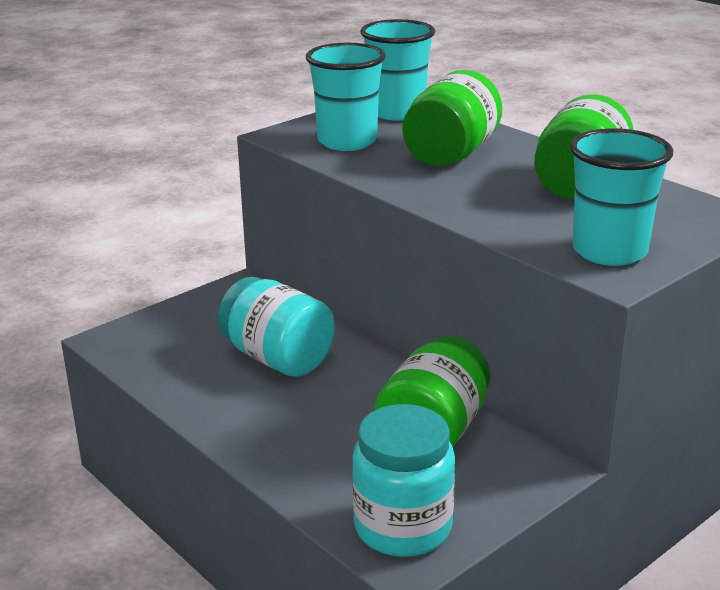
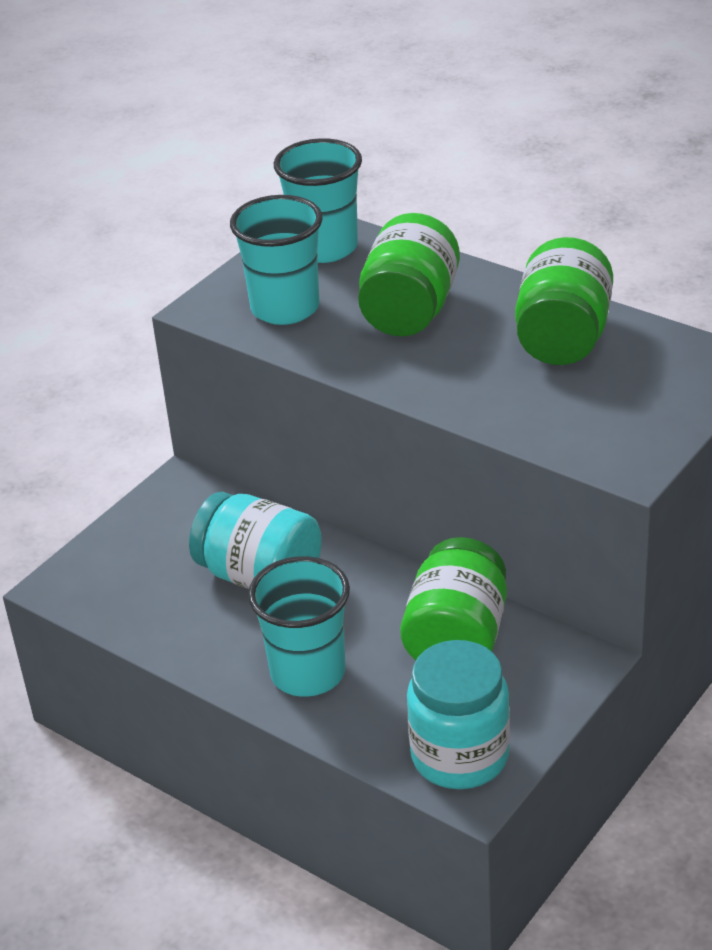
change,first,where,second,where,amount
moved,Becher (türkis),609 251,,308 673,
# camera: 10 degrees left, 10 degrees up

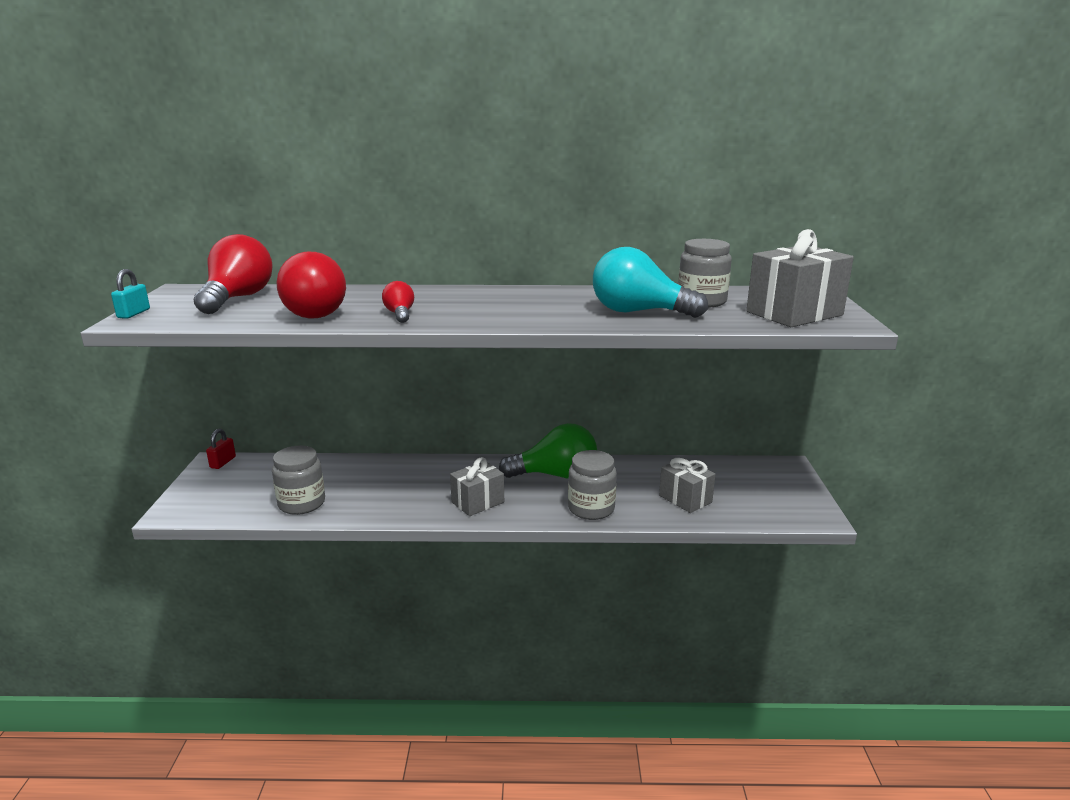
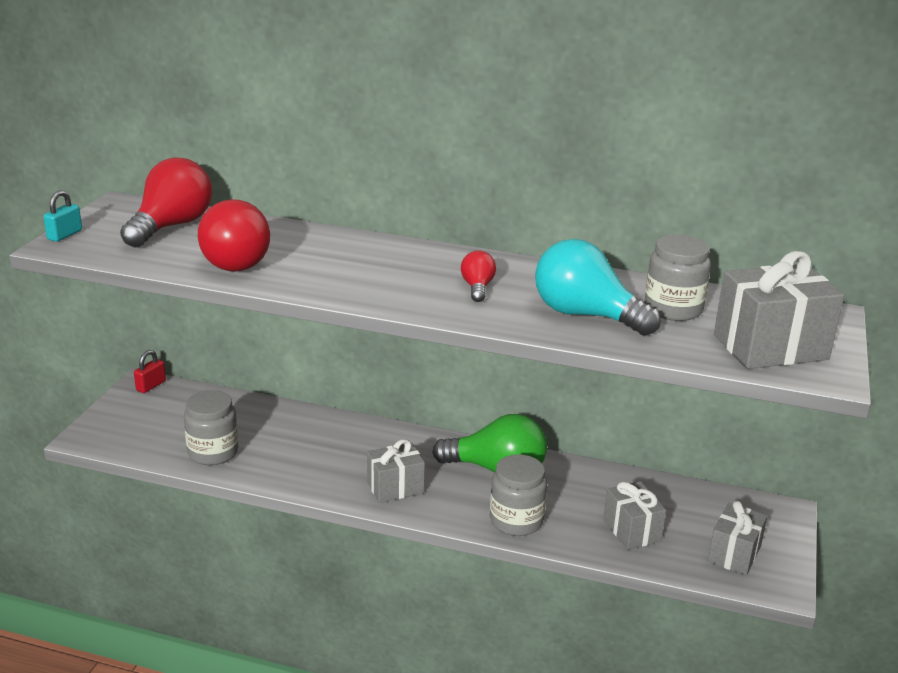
change,first,where,second,where,amount
moved,Glühbirne (rot),400 314,,477 288,
added,,,Geschenk (grau),734 554,
# camera: 15 degrees right, 5 degrees up

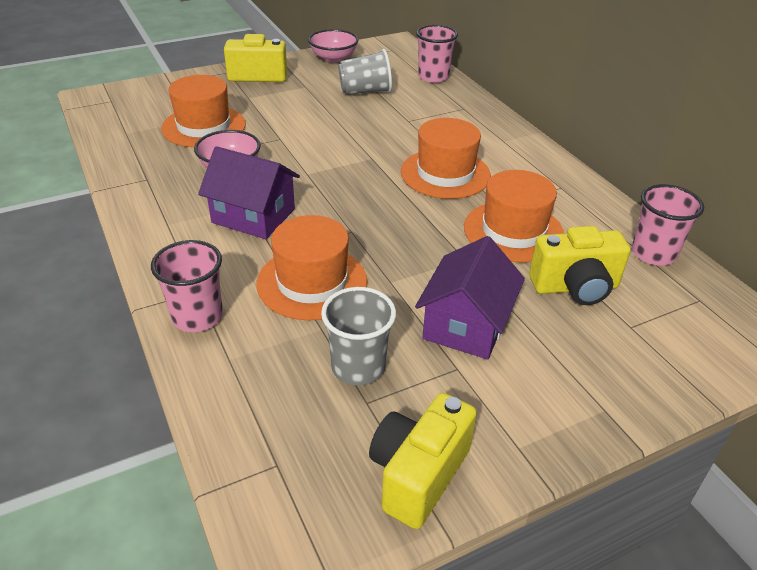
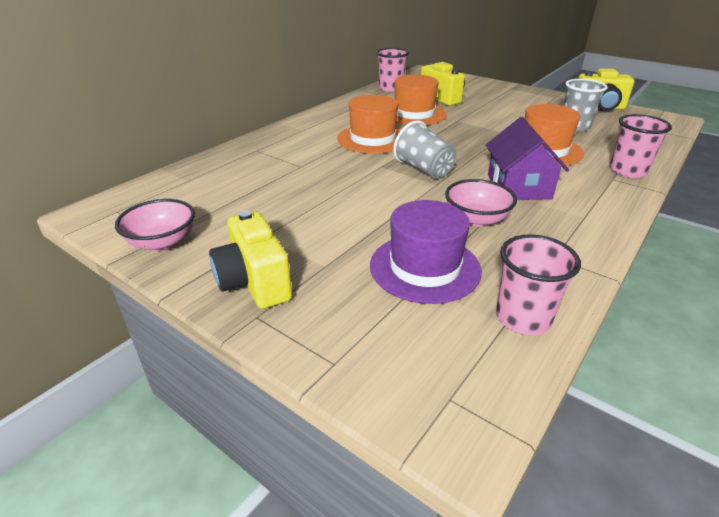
change,first,where,second,where,amount
moved,Becher (rosa),433 77,,523 318,
moved,Becher (grau),365 92,,424 170,
recoloured,Hut (orange),204 126,Hut (lila),425 267,
removed,Haus (lila),466 325,,,
# camera: 115 degrees left, 5 degrees down

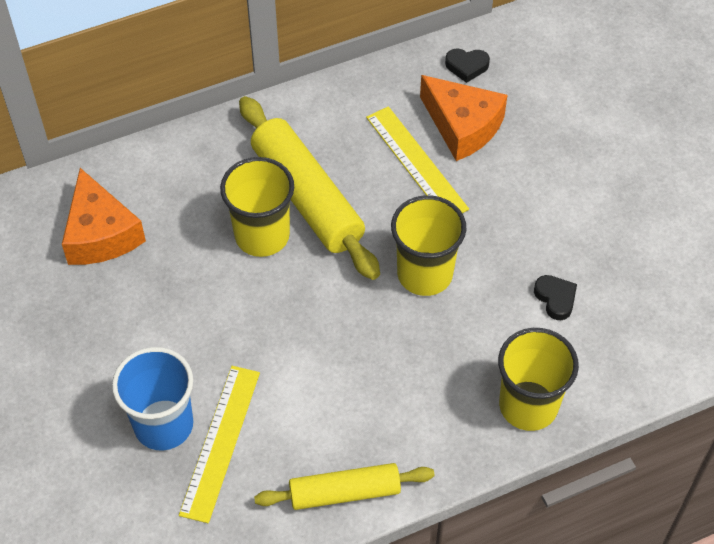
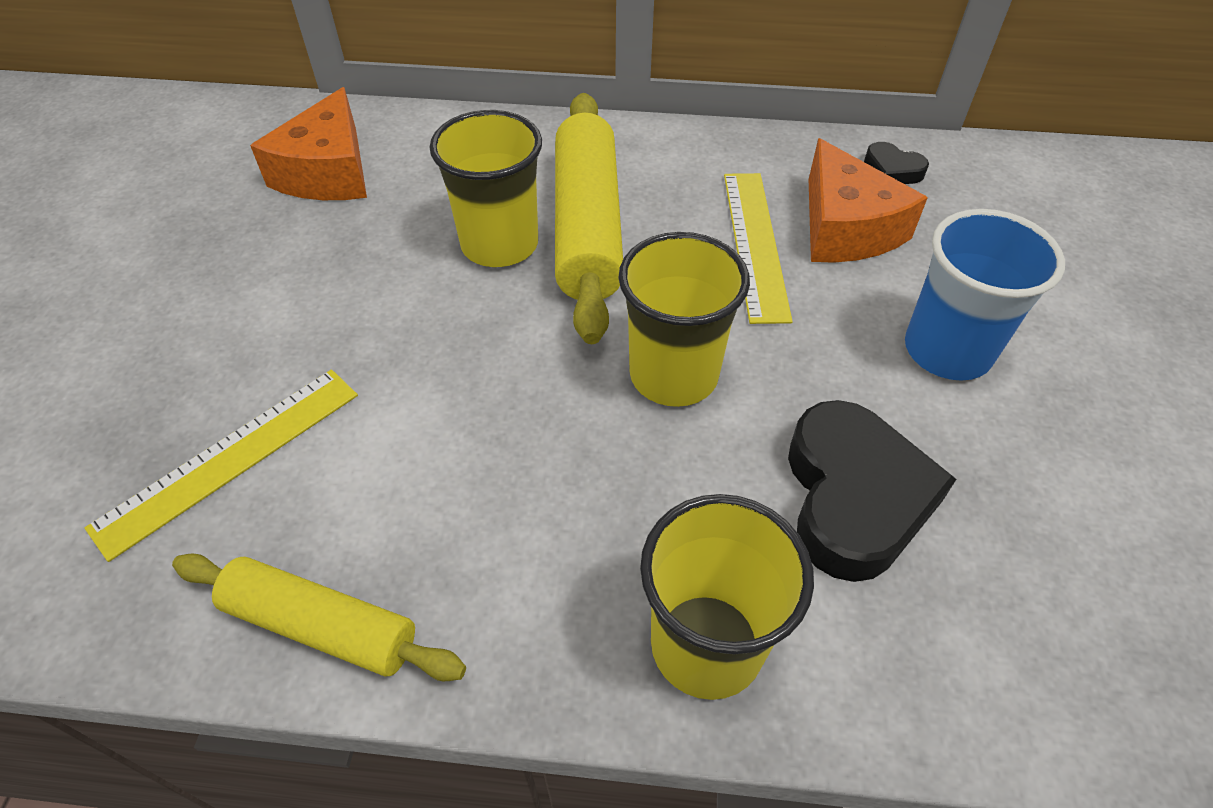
change,first,where,second,where,amount
resized,Herz (schwarz),555 299,,854 497,x2.12
moved,Becher (blau),163 425,,947 350,
# camera: 30 degrees right, 5 degrees down

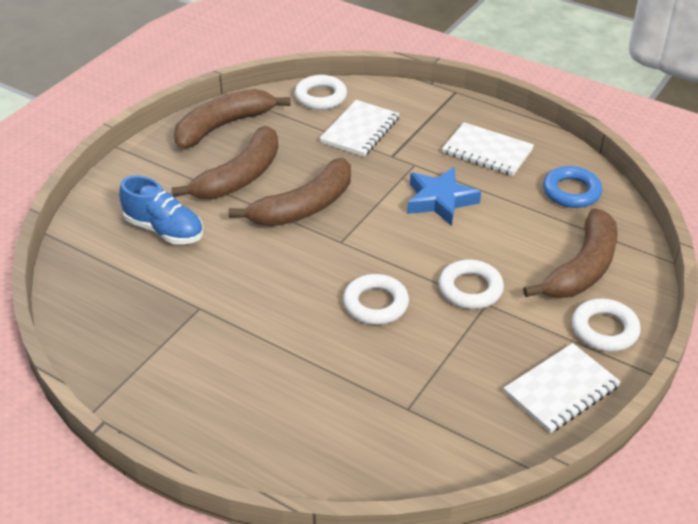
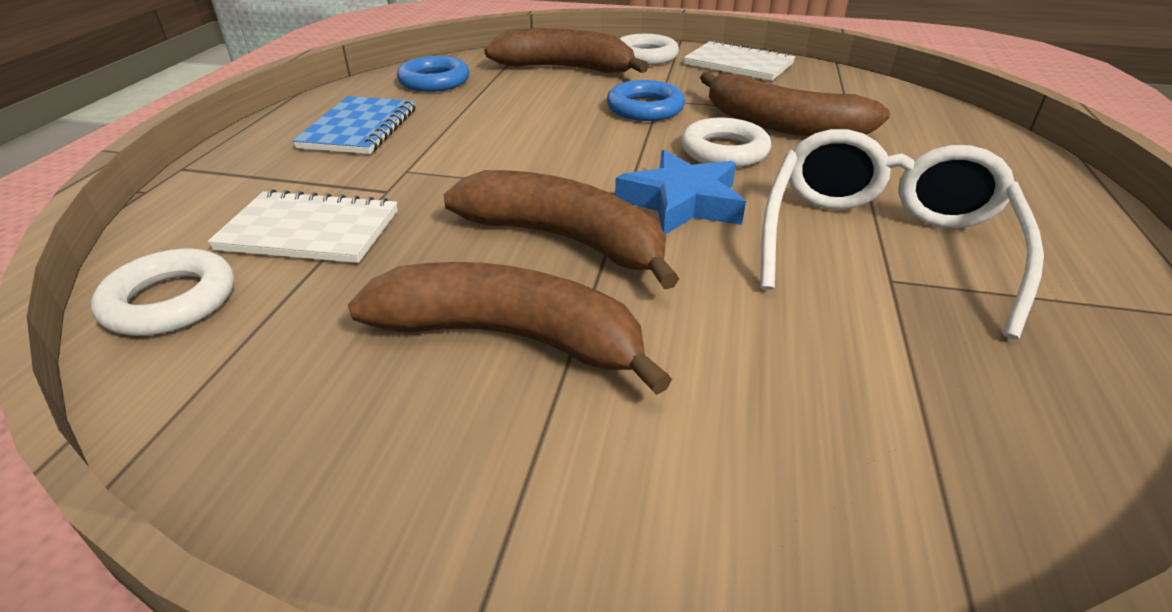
change,first,where,second,where,amount
moved,Banane (braun),223 126,,781 125,
recoloured,Notizbuch (weiß),487 151,Notizbuch (blau),359 128,
moved,Stern (blau),440 200,,682 202,
removed,Schuh (blau),164 230,,,
recoloured,Ring (weiß),470 289,Ring (blau),645 108,
added,,,Brille (weiß),882 244,
# camera: 110 degrees left, 5 degrees down

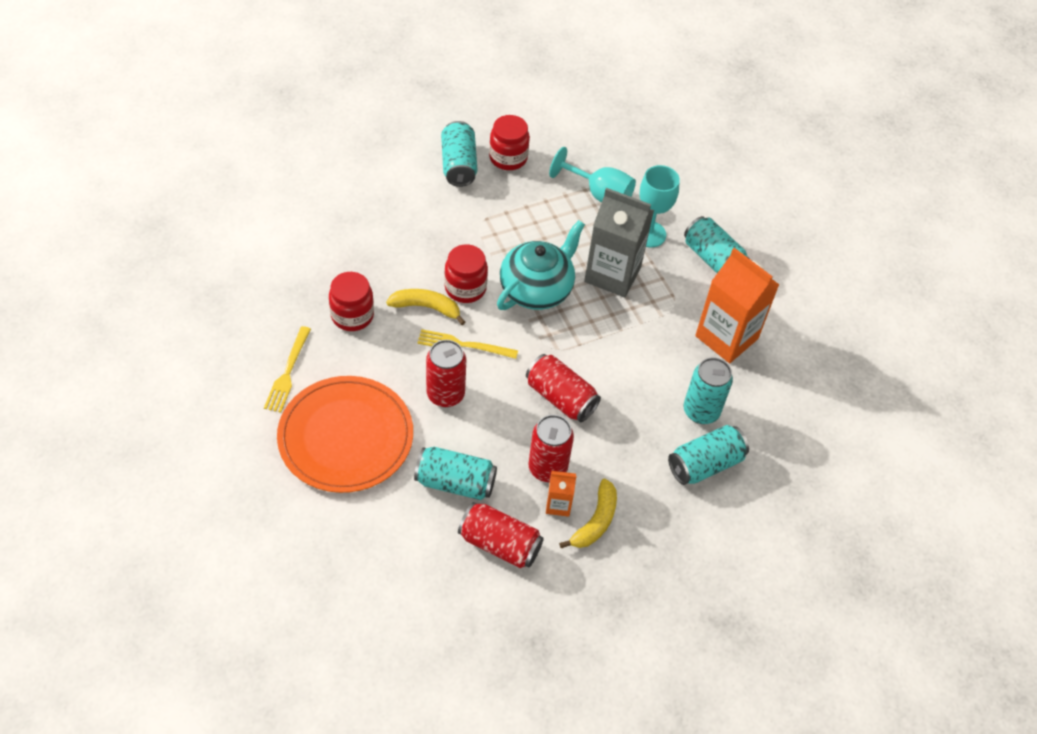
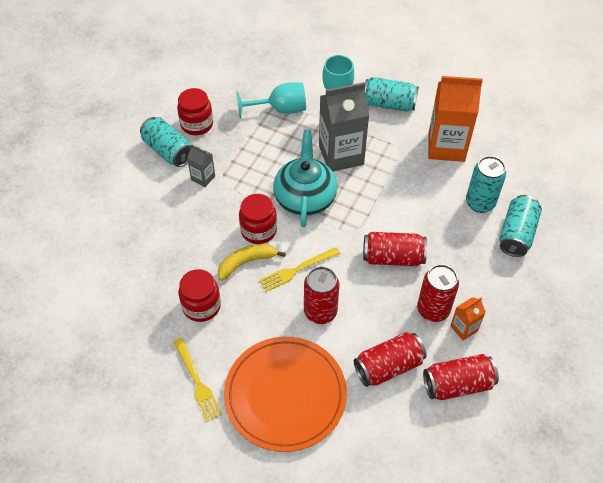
change,first,where,second,where,amount
recoloured,Dose (türkis),455 482,Dose (rot),388 366,
removed,Banane (gelb),595 521,,,
added,,,Getränkekarton (grau),203 178,
# camera: 35 degrees left, 0 degrees up

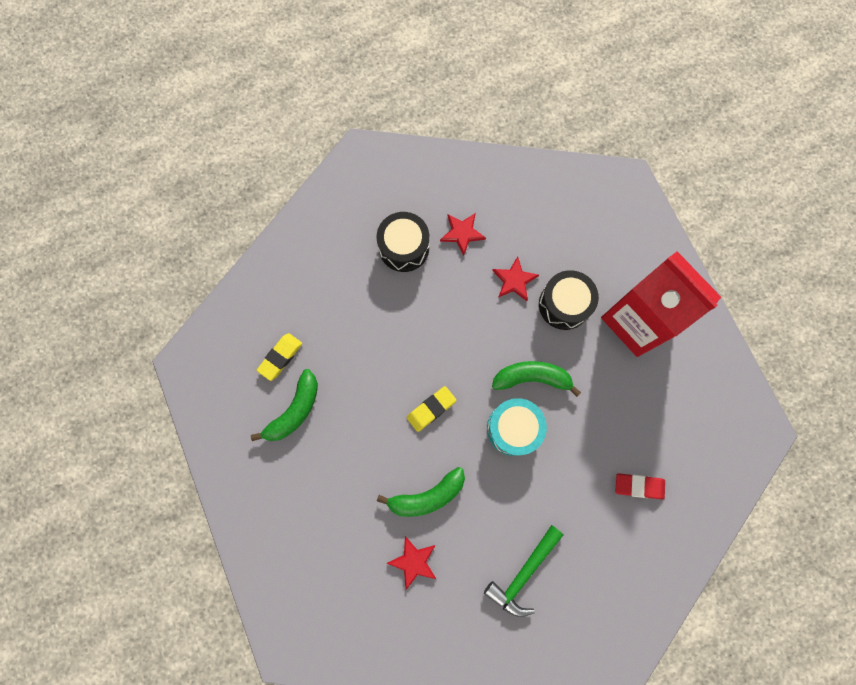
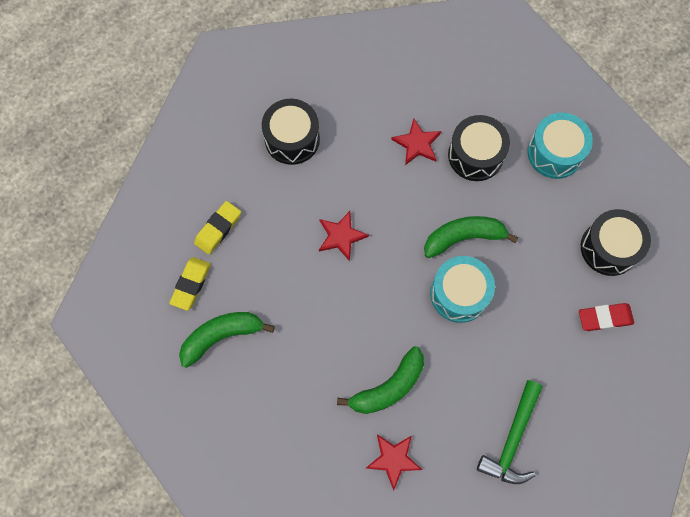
change,first,where,second,where,amount
moved,Stern (rot),462 233,,341 236,
replaced,Getränkekarton (rot),637 321,Trommel (türkis),555 153,
turned,Banane (grün),294 411,,221 336,135 degrees counterclockwise
moved,Radiergummi (gelb),431 409,,218 229,
added,,,Trommel (schwarz),609 248,
# camera: 15 degrees left, 5 degrees down

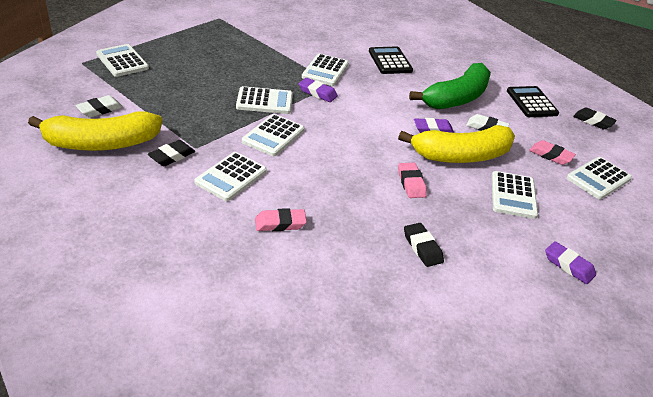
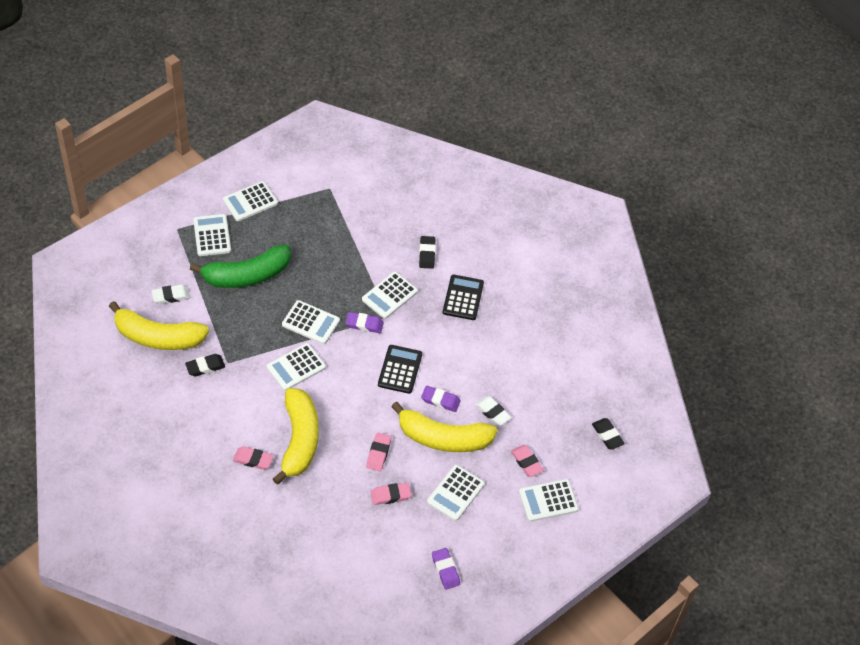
change,first,where,second,where,amount
moved,Banane (grün),456 98,,246 275,
turned,Radiergummi (lila),317 93,,364 324,45 degrees counterclockwise
moved,Taschenrechner (schwarz),531 102,,400 369,
moved,Taschenrechner (weiß),231 177,,250 202,
moved,Radiergummi (schwarz),422 247,,427 254,
added,,,Banane (gelb),299 440,
added,,,Radiergummi (rosa),390 495,
# camera: 25 degrees right, 15 degrees up

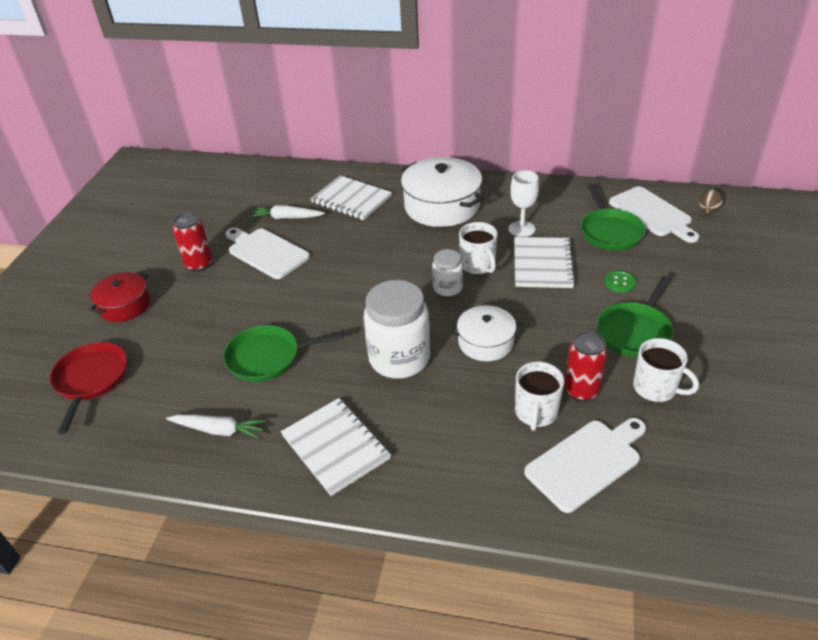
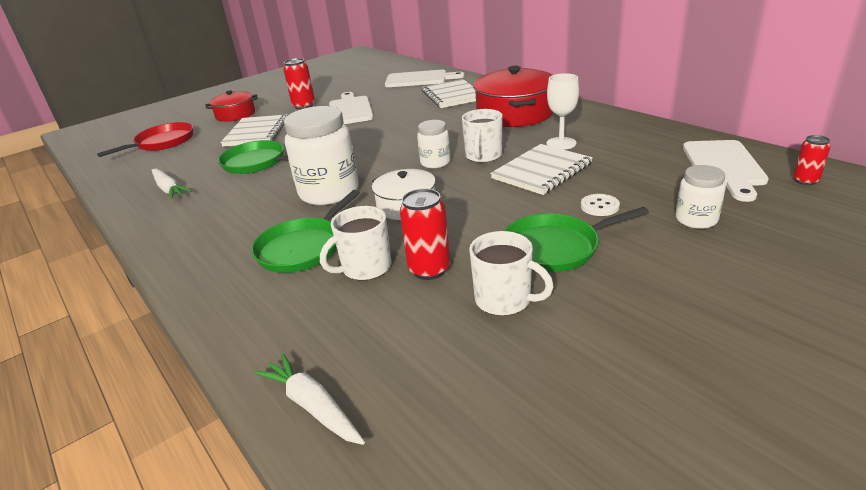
change,first,where,second,where,amount
recoloured,Kochtopf (weiß),442 206,Kochtopf (rot),514 114,
moved,Pfanne (grün),610 232,,303 248,
replaced,Ei (braun),708 210,Dose (rot),805 181,
moved,Karotte (weiß),286 218,,313 406,
recoloured,Knopf (grün),619 282,Knopf (weiß),599 206,
turned,Tasse (weiß),656 388,,504 300,45 degrees counterclockwise
moved,Notizbuch (weiß),335 447,,256 132,
moved,Schneidebrett (weiß),586 462,,419 79,
added,,,Einmachglas (weiß),696 220,
# camera: 40 degrees right, 10 degrees down

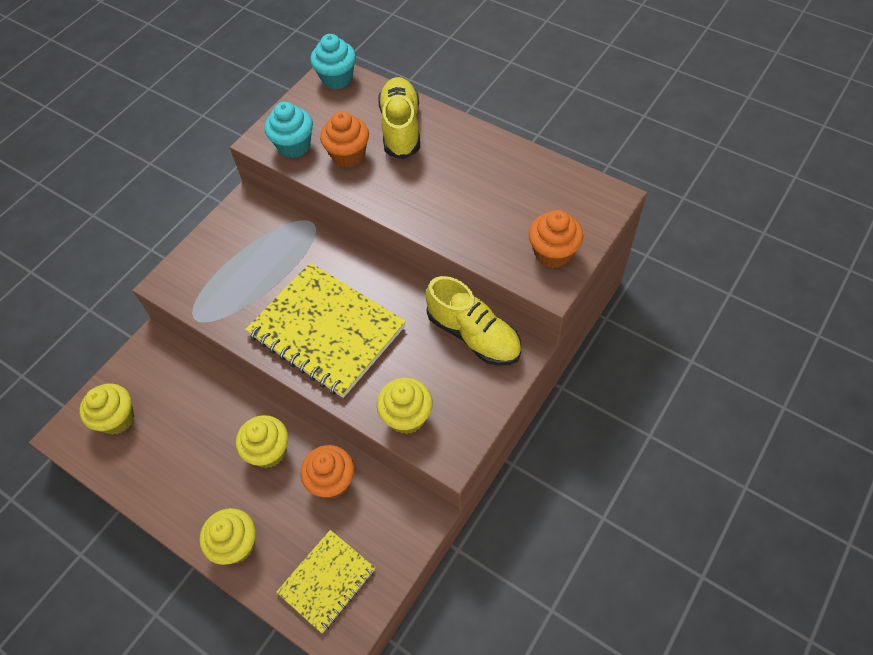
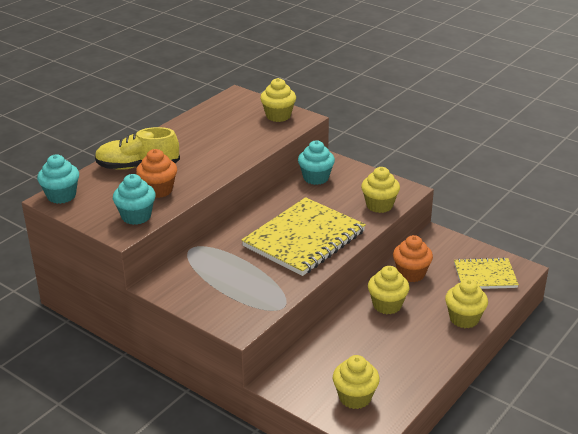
change,first,where,second,where,amount
recoloured,Muffin (orange),553 253,Muffin (gelb),278 116,
replaced,Schuh (gelb),473 335,Muffin (türkis),316 178,
turned,Notizbuch (gelb),327 581,,485 275,45 degrees counterclockwise
# camera: 90 degrees left, 25 degrees down

